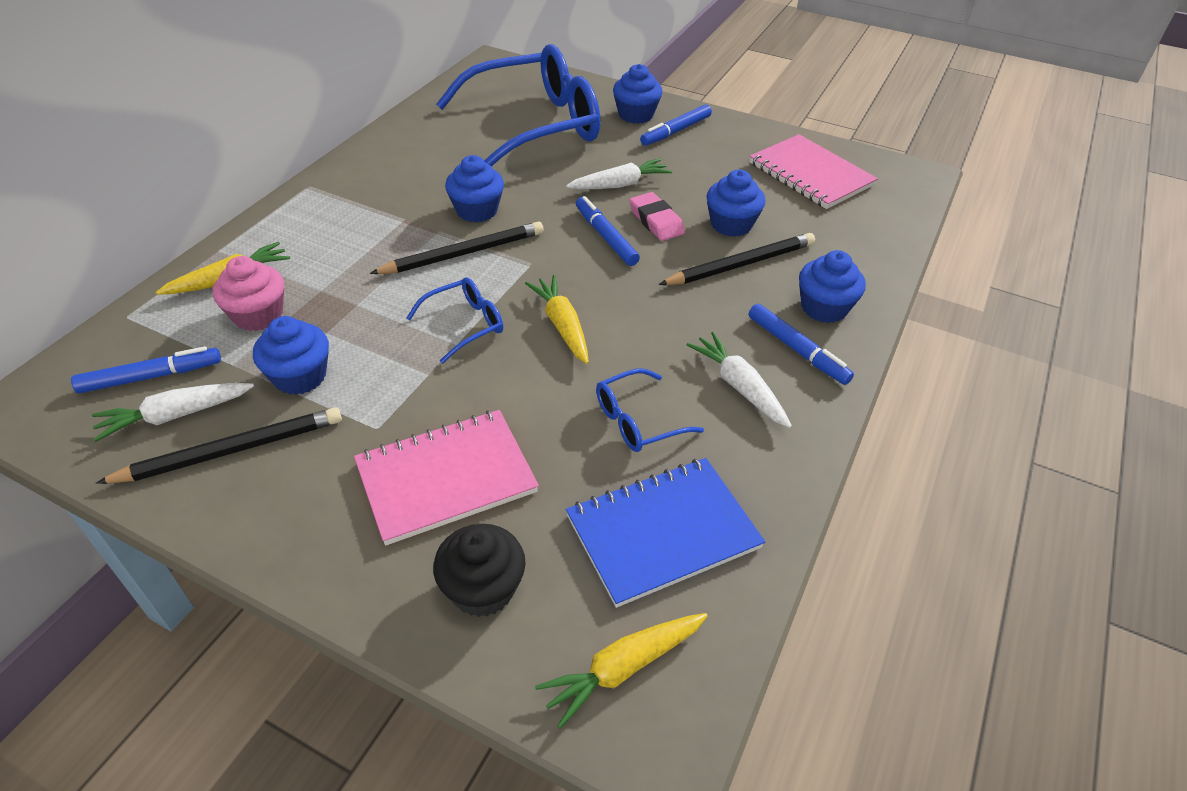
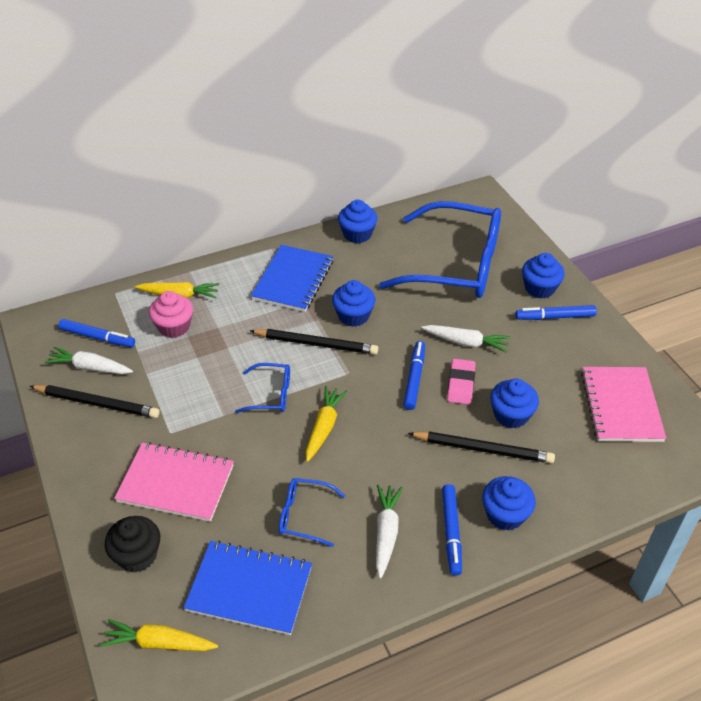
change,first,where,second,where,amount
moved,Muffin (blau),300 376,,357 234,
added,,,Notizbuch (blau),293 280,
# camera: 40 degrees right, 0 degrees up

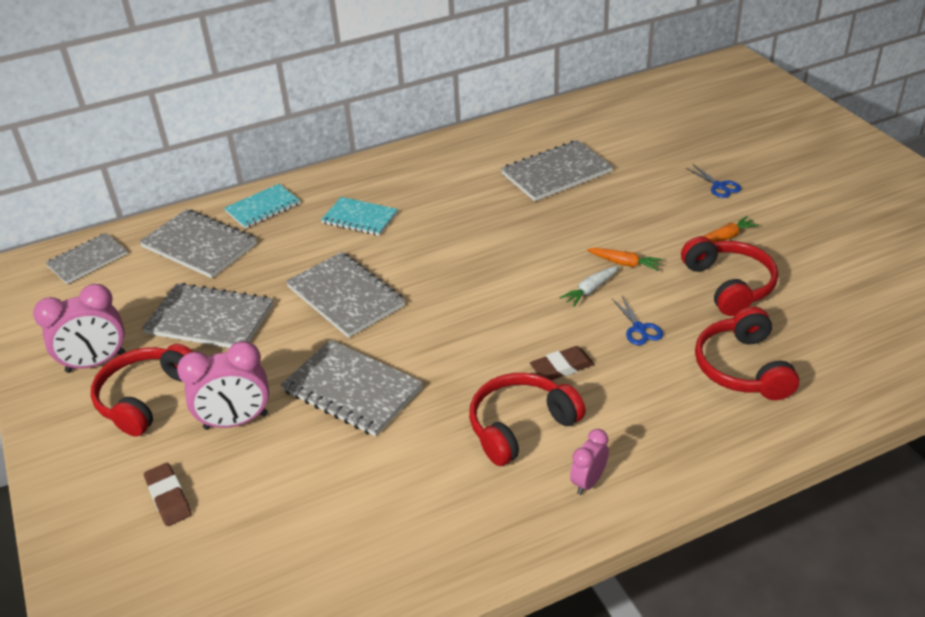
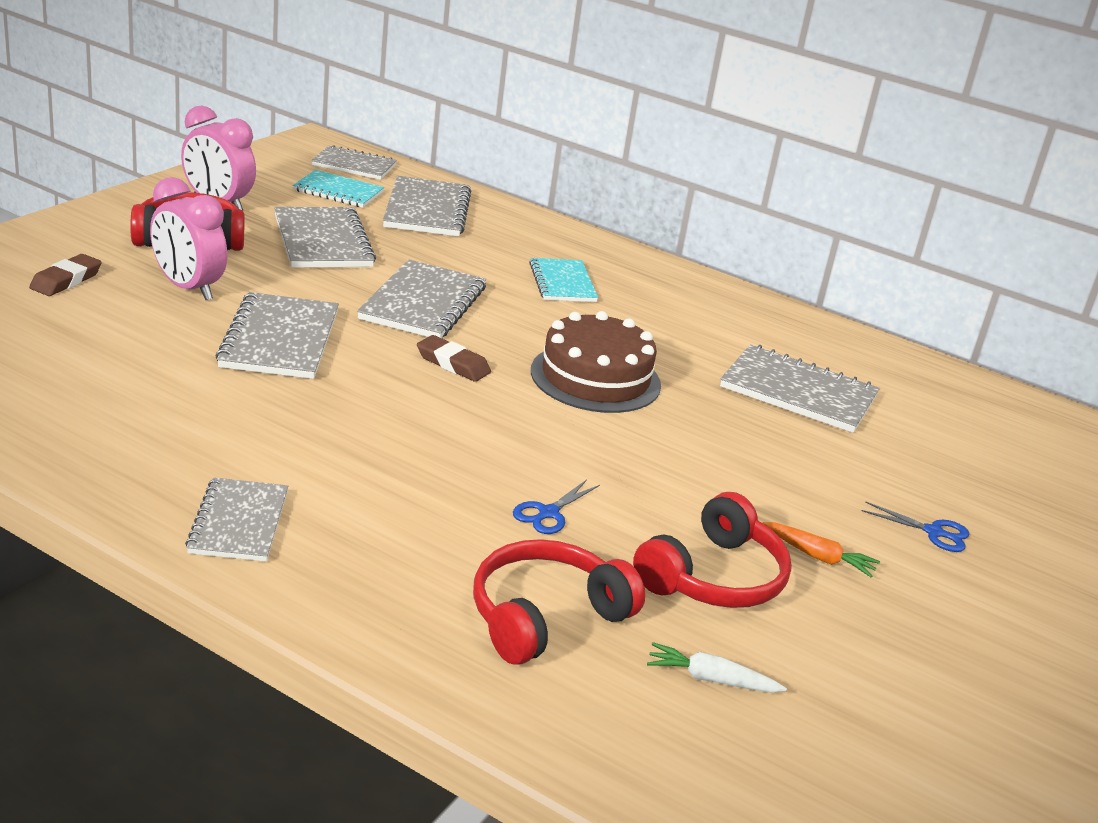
change,first,where,second,where,amount
turned,Schere (blau),719 186,,933 532,90 degrees counterclockwise
moved,Notizbuch (türkis),263 208,,338 191,
removed,Karotte (orange),624 263,,,
moved,Karotte (weiß),590 290,,711 679,
moved,Radiergummi (braun),562 367,,453 364,
removed,Kopfhörer (rot),520 426,,,
replaced,Wecker (rosa),588 482,Notizbuch (grau),239 522,
added,,,Kuchen (braun),595 378,
# camera: 50 degrees right, 10 degrees down

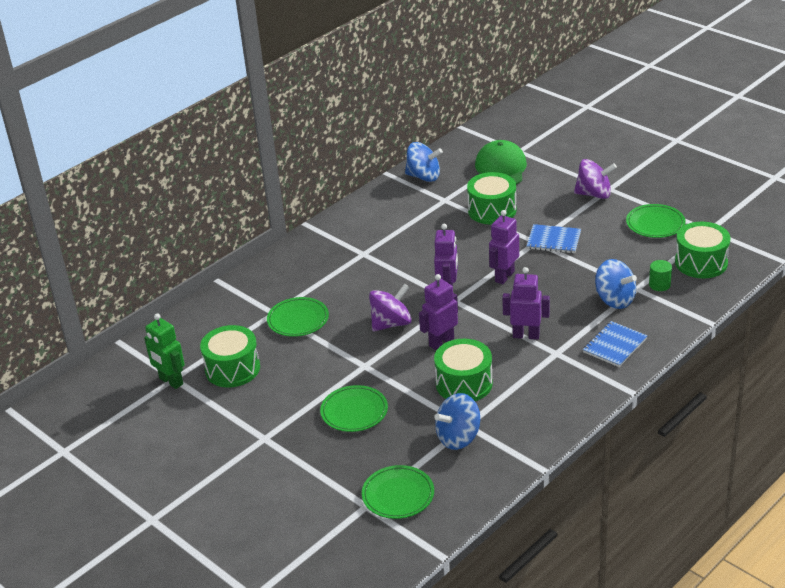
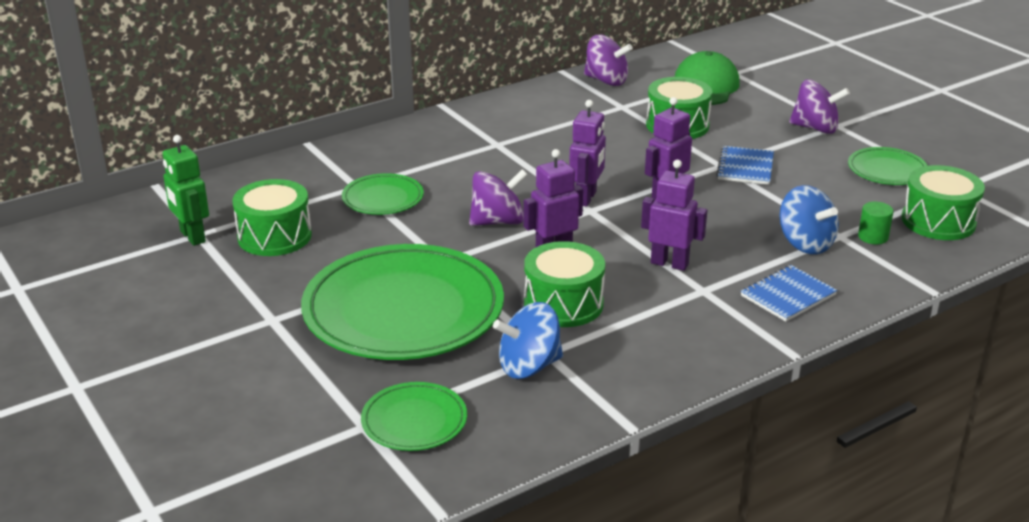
change,first,where,second,where,amount
recoloured,Kreisel (blau),424 176,Kreisel (lila),606 81,
turned,Notizbuch (blau),553 240,,745 167,75 degrees clockwise
resized,Teller (grün),354 411,,403 310,x2.14
# camera: 10 degrees right, 5 degrees down

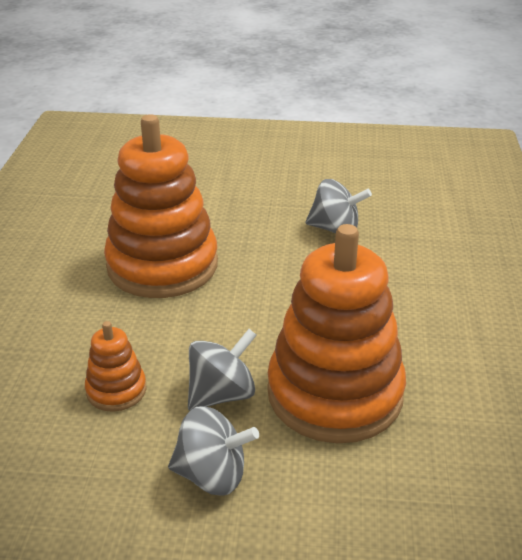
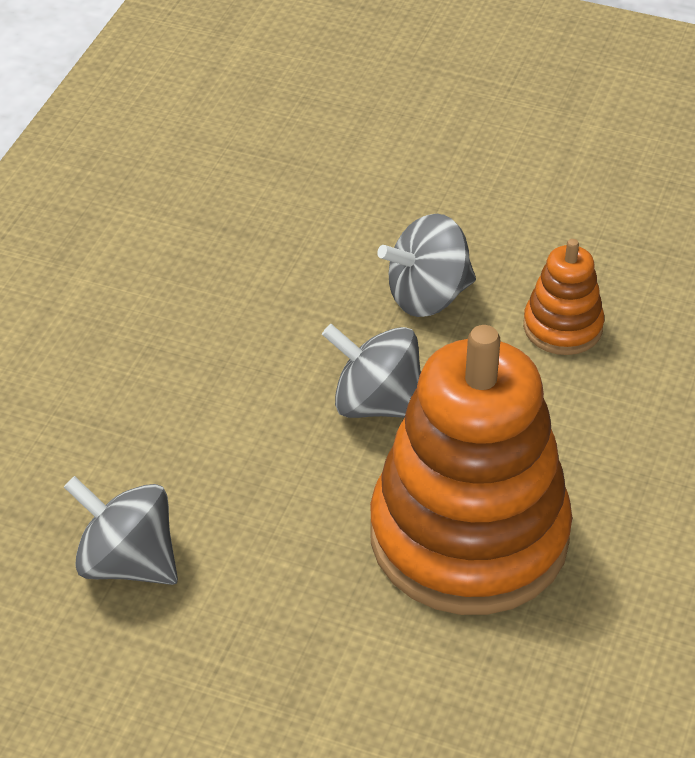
change,first,where,second,where,amount
removed,Stapelspielzeug (orange),335 393,,,
moved,Kreisel (grau),212 475,,377 404,
# camera: 165 degrees left, 10 degrees up

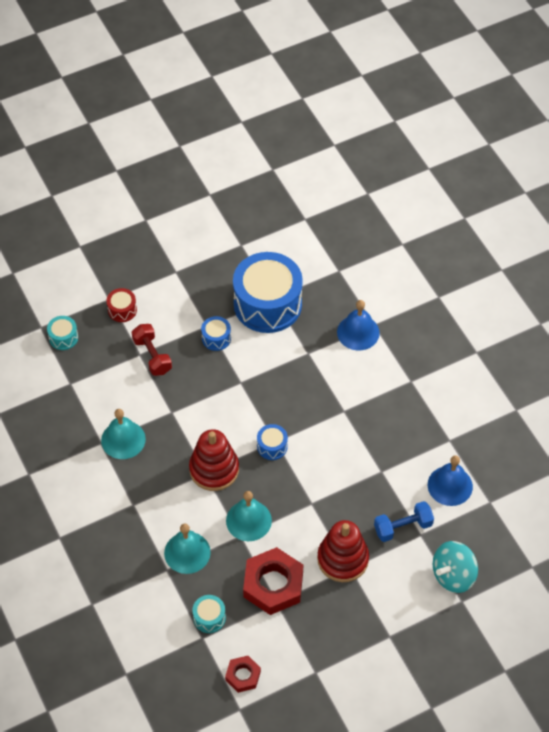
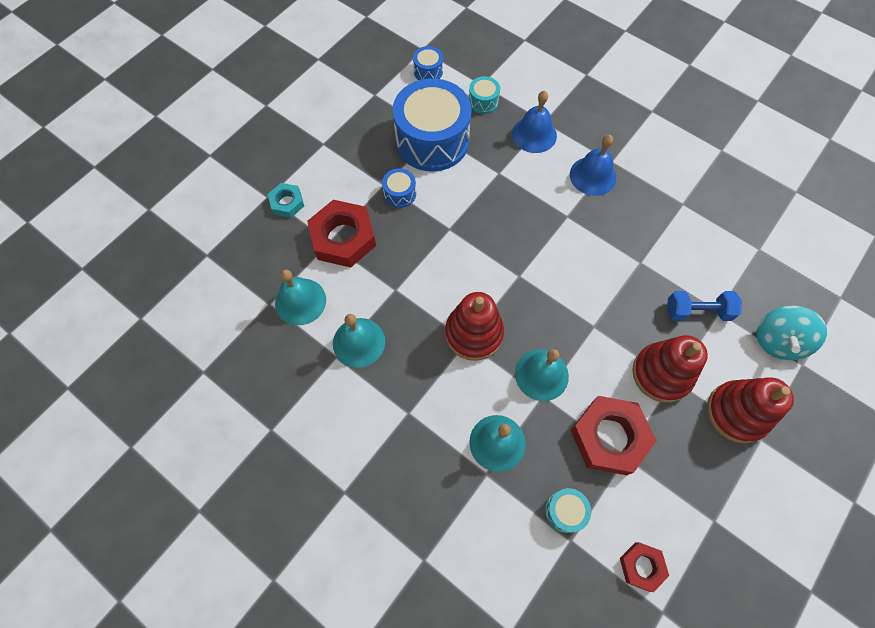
change,first,where,second,where,amount
replaced,Trommel (rot),122 310,Sechskantmutter (türkis),287 203,
moved,Trommel (türkis),63 337,,483 101,
replaced,Hantel (rot),152 356,Sechskantmutter (rot),343 238,
moved,Trommel (blau),272 446,,428 71,
moved,Glocke (blau),450 485,,593 176,
turned,Hantel (blau),403 527,,697 311,45 degrees clockwise
added,,,Glocke (türkis),300 301,
added,,,Stapelspielzeug (rot),736 412,
# camera: 25 degrees left, 10 degrees up

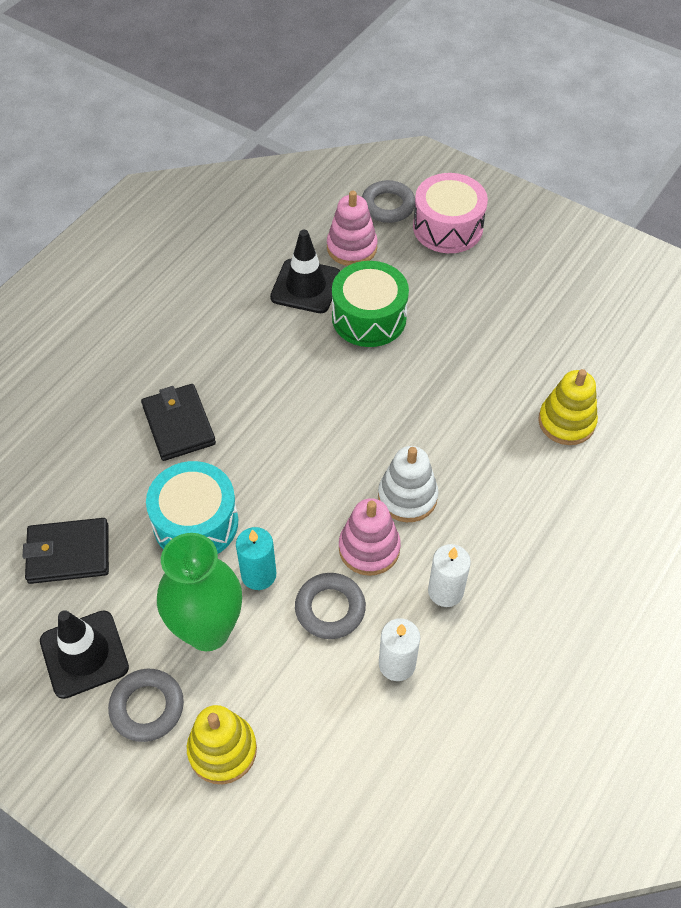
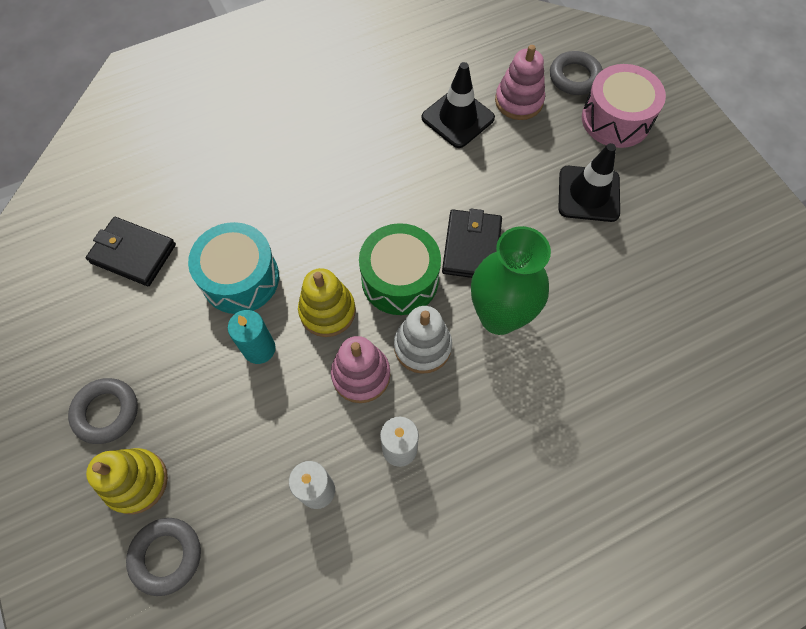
change,first,where,second,where,amount
moved,Trommel (grün),369 317,,400 279,
moved,Stapelspielzeug (gelb),566 422,,327 311,
moved,Geldbörse (schwarz),179 425,,471 247,
moved,Vase (grün),208 630,,499 316,
moved,Ring (grau),330 609,,166 556,
moved,Leitkegel (schwarz),84 654,,588 194,
# camera: 30 degrees right, 10 degrees up

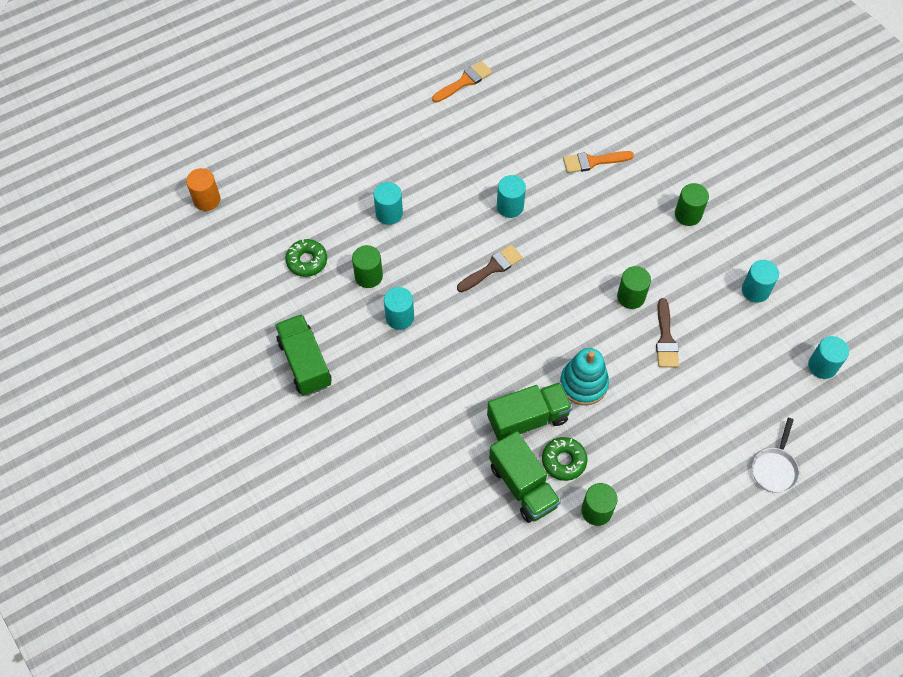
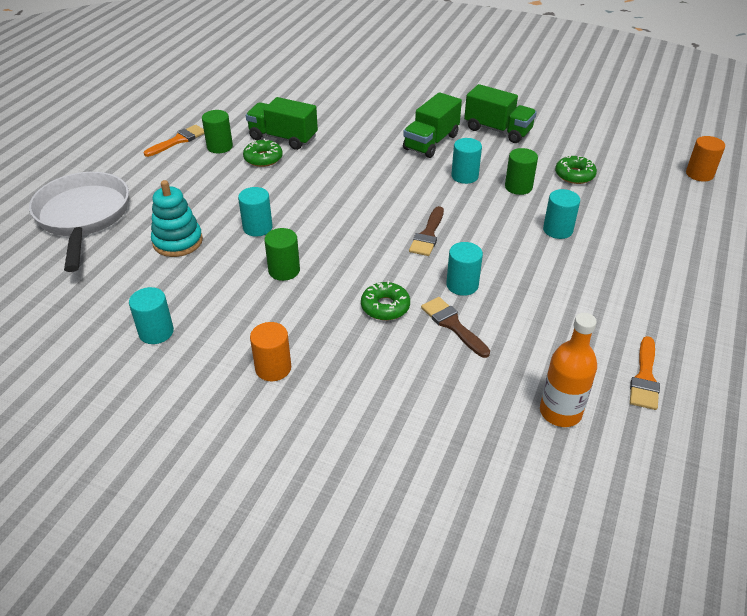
change,first,where,second,where,amount
moved,Pinsel (orange),593 161,,178 140,
recoloured,Vollzylinder (grün),688 214,Vollzylinder (orange),273 368,
moved,Pinsel (braun),665 339,,452 325,
moved,Vollzylinder (türkis),822 366,,257 228,
moved,Stapelspielzeug (türkis),583 383,,178 241,
moved,Lastwagen (grün),528 419,,431 142,
resized,Pfanne (weiß),774 468,,83 217,x2.14
added,,,Donut (grün),385 307,
added,,,Flasche (orange),560 412,
# camera: 145 degrees right, 20 degrees down

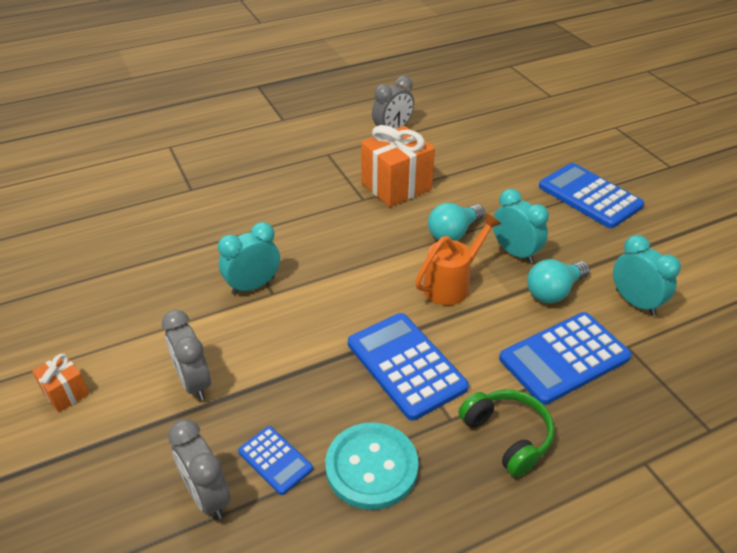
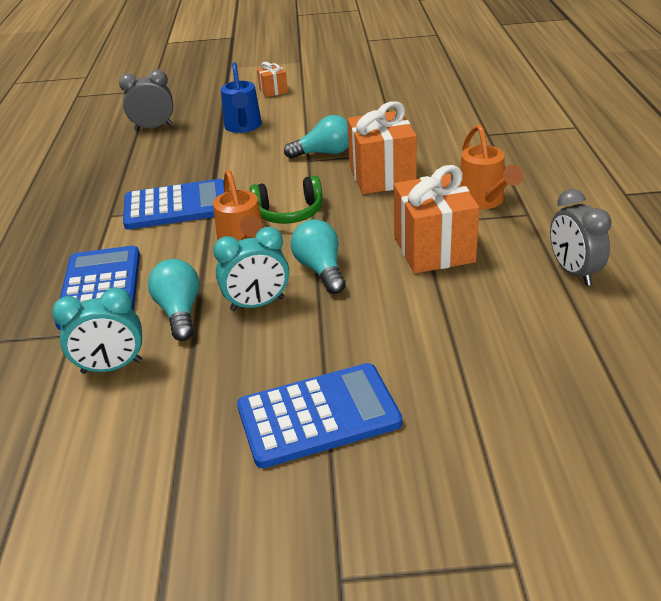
change,first,where,second,where,amount
replaced,Wecker (türkis),253 285,Glühbirne (türkis),324 153,
replaced,Wecker (grau),194 382,Gießkanne (blau),243 127,
moved,Kopfhörer (grün),507 436,,289 213,
removed,Knopf (türkis),371 467,,,
removed,Taschenrechner (blau),275 460,,,
added,,,Geschenk (orange),382 176,
added,,,Gießkanne (orange),483 201,
# camera: 115 degrees right, 5 degrees down

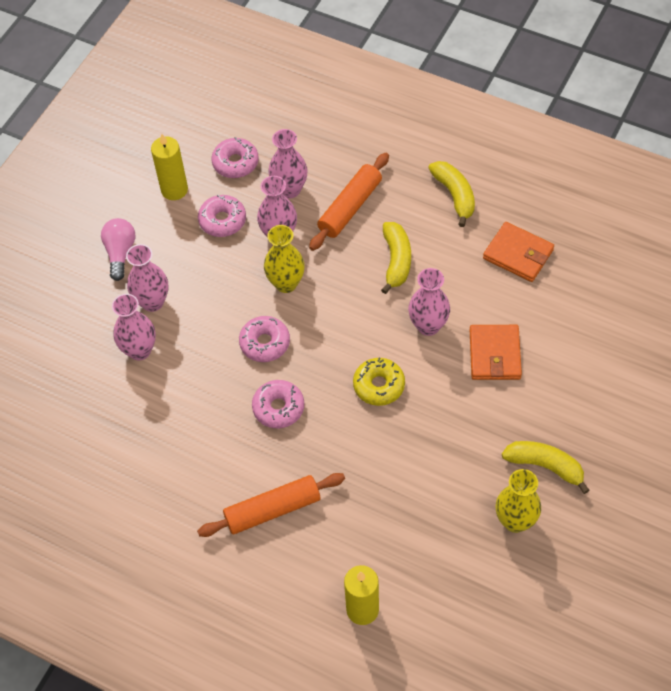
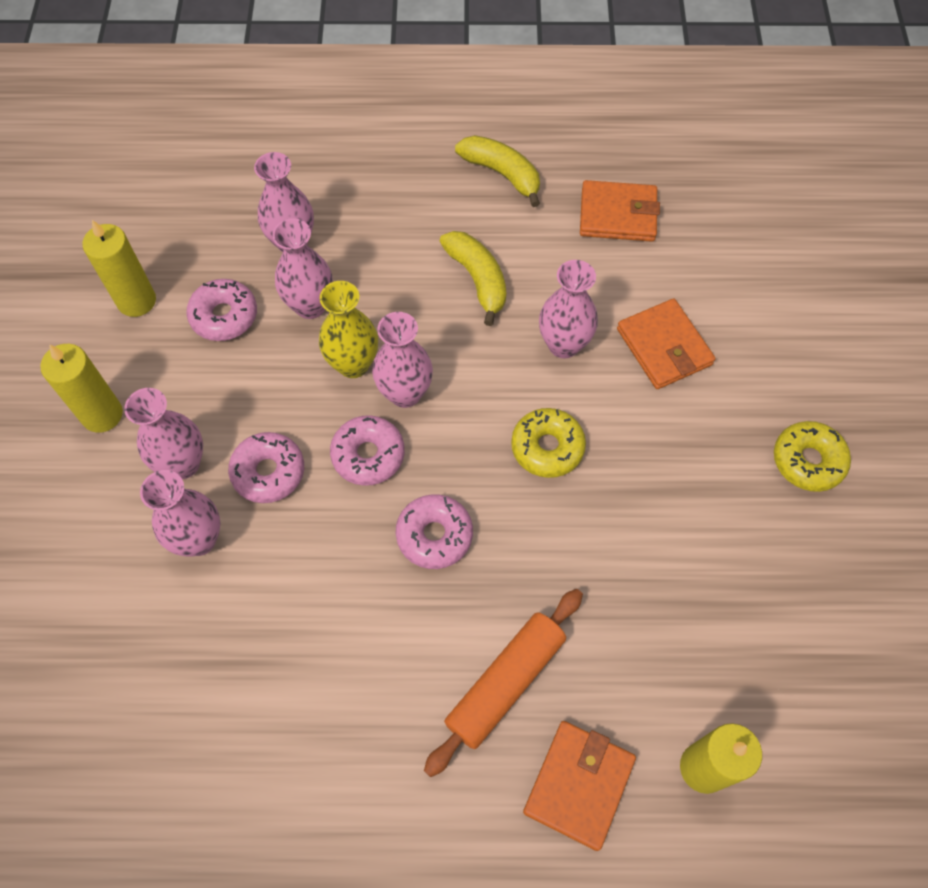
change,first,where,second,where,amount
moved,Donut (rosa),235 163,,268 472,
removed,Nudelholz (orange),350 207,,,
replaced,Glühbirne (rosa),120 253,Kerze (gelb),102 414,
replaced,Banane (gelb),545 466,Donut (gelb),808 461,
removed,Vase (gelb),515 521,,,
added,,,Vase (rosa),405 393,
added,,,Geldbörse (orange),579 785,
# camera: 30 degrees left, 5 degrees up

